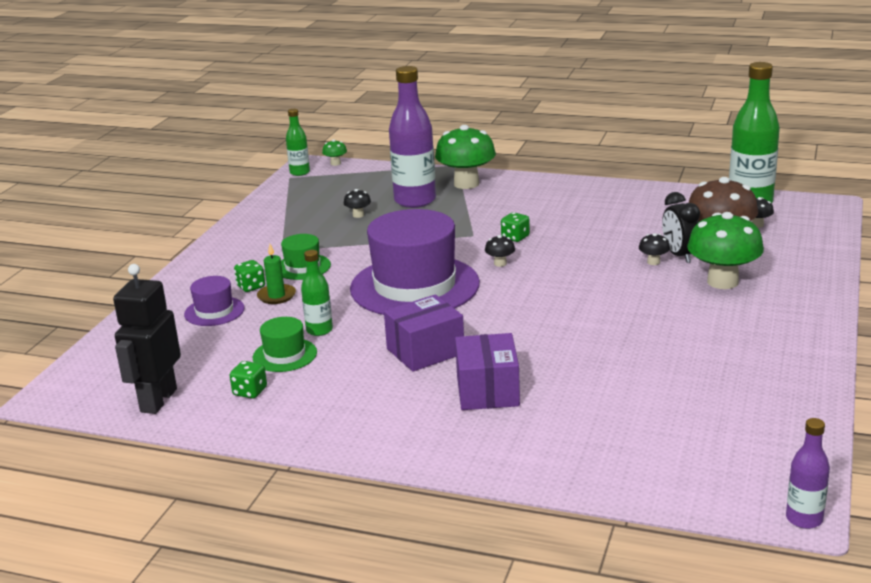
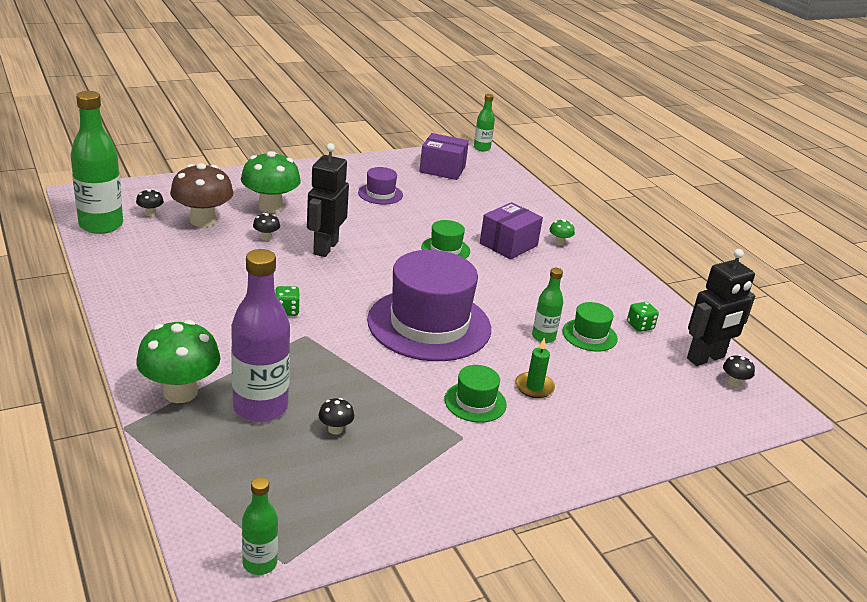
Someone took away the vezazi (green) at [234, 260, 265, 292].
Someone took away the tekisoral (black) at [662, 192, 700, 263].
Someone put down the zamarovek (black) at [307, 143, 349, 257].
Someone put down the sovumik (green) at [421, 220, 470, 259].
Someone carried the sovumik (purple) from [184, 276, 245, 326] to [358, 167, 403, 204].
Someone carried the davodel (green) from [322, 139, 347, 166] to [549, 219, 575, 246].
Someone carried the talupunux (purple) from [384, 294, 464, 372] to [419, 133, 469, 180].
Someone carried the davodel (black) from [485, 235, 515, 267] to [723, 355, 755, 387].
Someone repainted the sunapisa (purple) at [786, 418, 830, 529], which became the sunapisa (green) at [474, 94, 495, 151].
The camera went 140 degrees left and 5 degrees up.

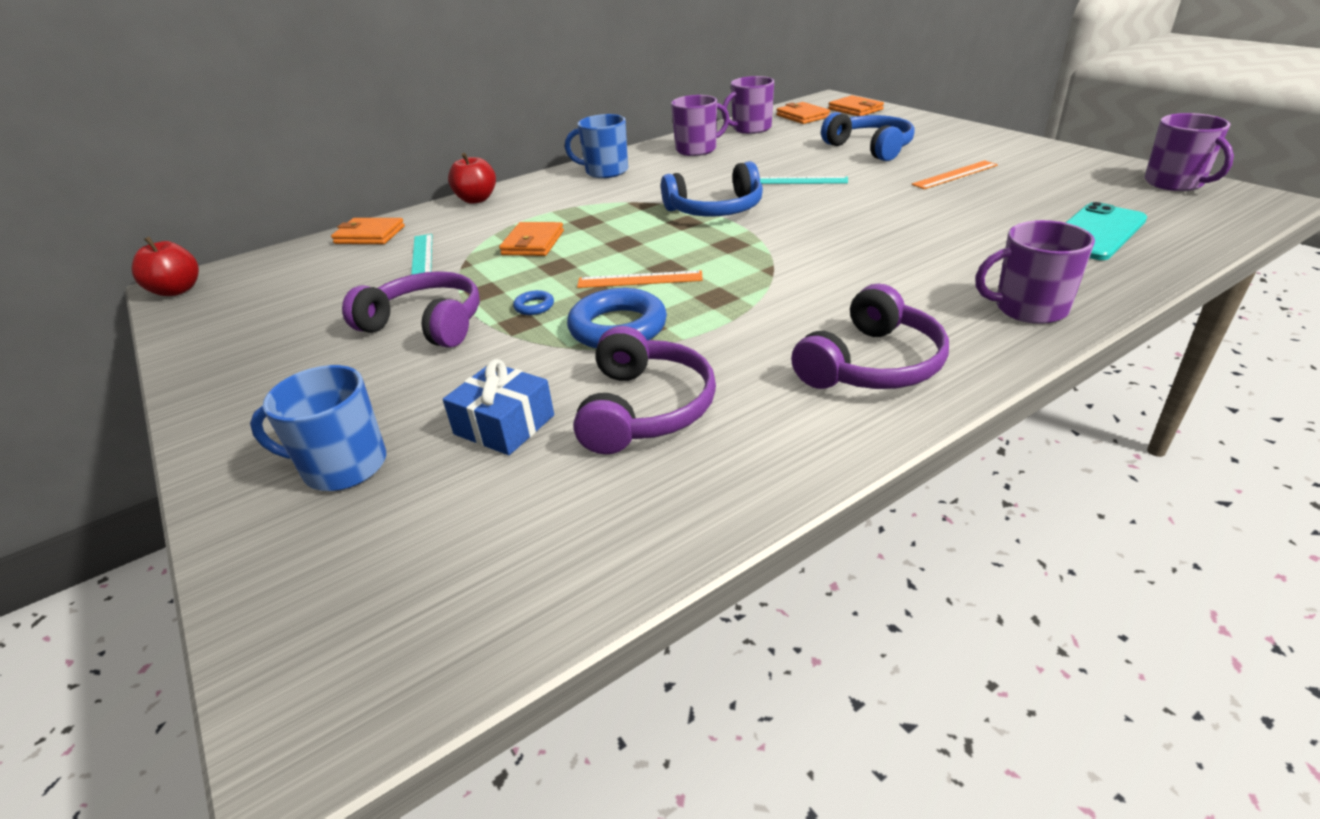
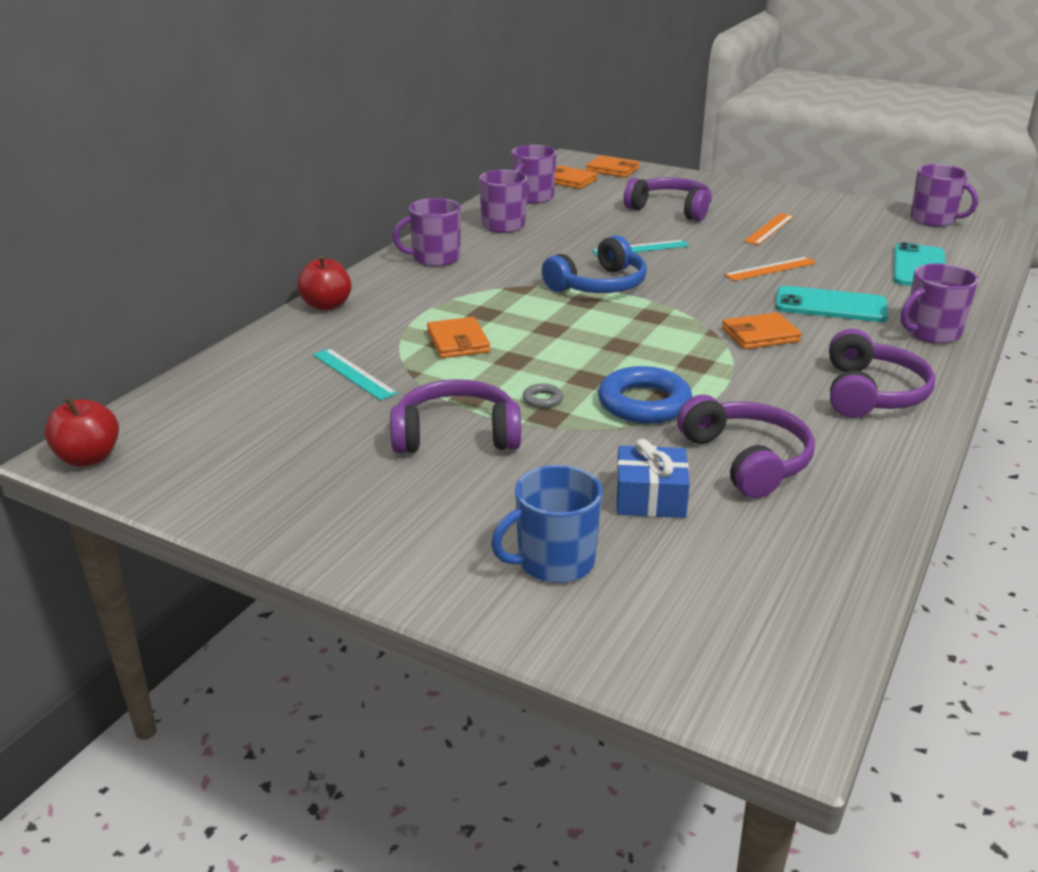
Someone put down the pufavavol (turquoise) at [775, 286, 888, 322].
Someone carried the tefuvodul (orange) from [331, 218, 405, 244] to [722, 312, 802, 349].
Someone carried the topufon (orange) from [577, 270, 703, 288] to [724, 257, 817, 281].
Someone repainted the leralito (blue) at [513, 290, 554, 315], which became the leralito (grey) at [523, 383, 563, 408].
Someone repainted the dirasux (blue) at [565, 114, 628, 178], which became the dirasux (purple) at [393, 198, 461, 267].
Someone repainted the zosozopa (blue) at [821, 112, 915, 161], which became the zosozopa (purple) at [623, 177, 712, 222].
The camera went 30 degrees left and 5 degrees down.

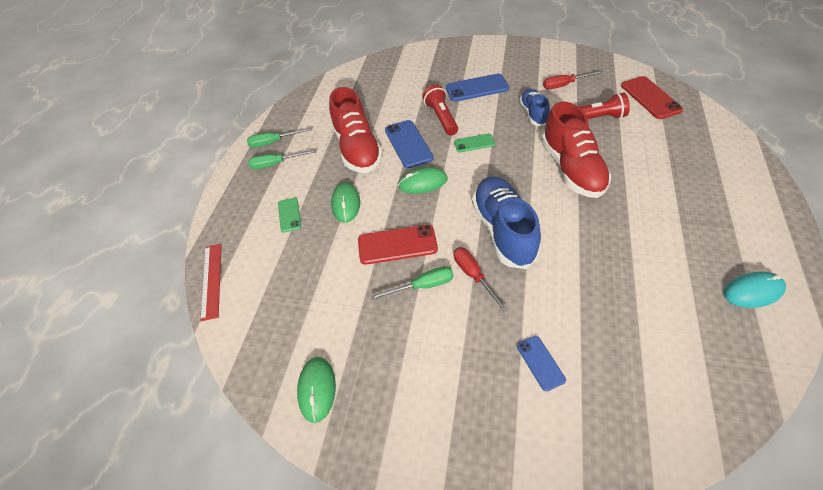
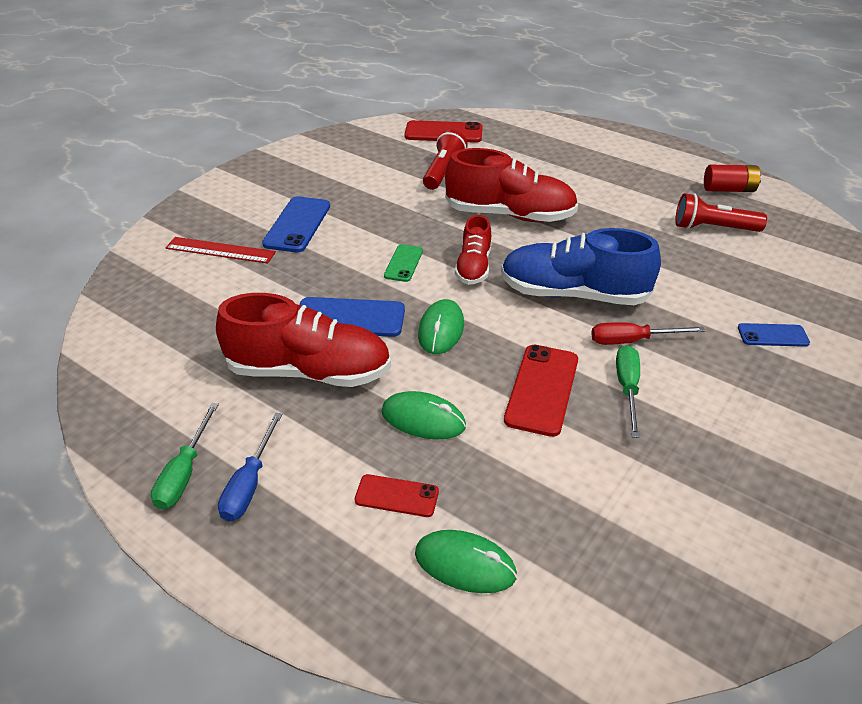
Someone took away the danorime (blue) at [519, 89, 550, 126].
Someone took away the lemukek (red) at [543, 71, 603, 89].
Someone put down the danorime (red) at [455, 215, 491, 285].
Someone carried the topufon (red) from [200, 244, 222, 321] to [166, 237, 276, 264].
Someone carried the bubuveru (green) from [297, 357, 336, 423] to [415, 530, 517, 593].
Someone carried the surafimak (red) from [423, 85, 458, 136] to [675, 193, 767, 232].
Someone swapped the bubuveru (turquoise) at [724, 272, 786, 308] for the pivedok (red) at [704, 165, 761, 192].
Someone repainted the lemukek (green) at [248, 149, 317, 170], which became the lemukek (blue) at [218, 412, 283, 521].
Someone repainted the pufavavol (green) at [278, 198, 301, 233], which became the pufavavol (red) at [355, 474, 439, 517].
The camera went 70 degrees left and 10 degrees down.

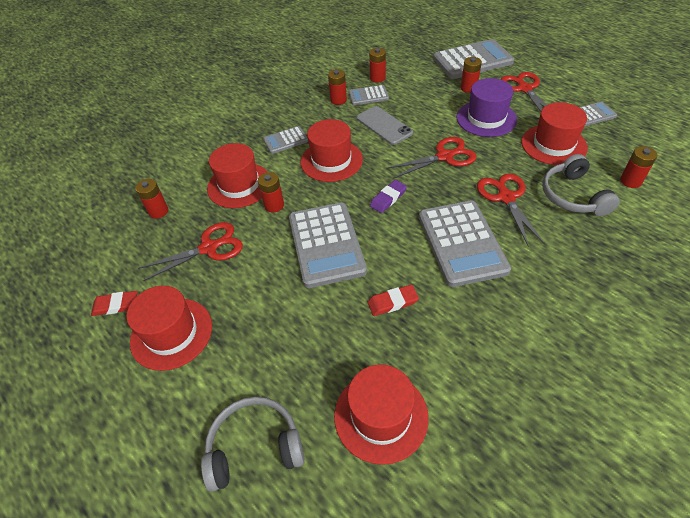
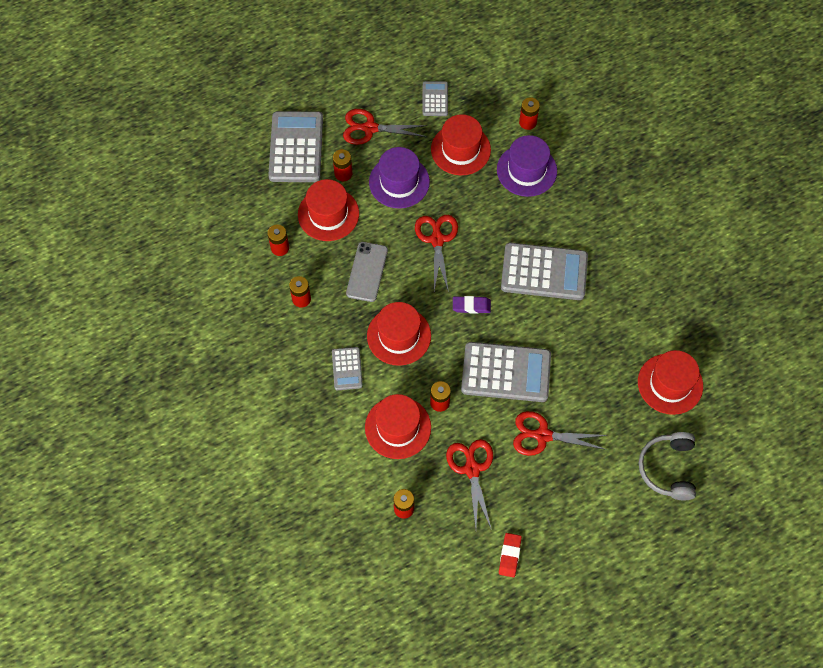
Someone took away the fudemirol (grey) at [349, 85, 389, 105].
Someone took away the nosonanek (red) at [368, 285, 419, 316].
Someone carried the sovumik (red) from [127, 286, 212, 371] to [298, 179, 359, 241].
Someone carried the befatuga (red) from [477, 173, 545, 247] to [513, 411, 608, 456].
Someone swapped the zosozopa (grey) at [542, 154, 620, 216] for the sovumik (purple) at [497, 135, 557, 197].
Someone rotated the pufavavol (grey) at [357, 106, 413, 145] by 60 degrees counterclockwise.
Someone rotated the nosonanek (purple) at [370, 180, 407, 213] by 60 degrees counterclockwise.
The camera went 75 degrees left and 15 degrees up.

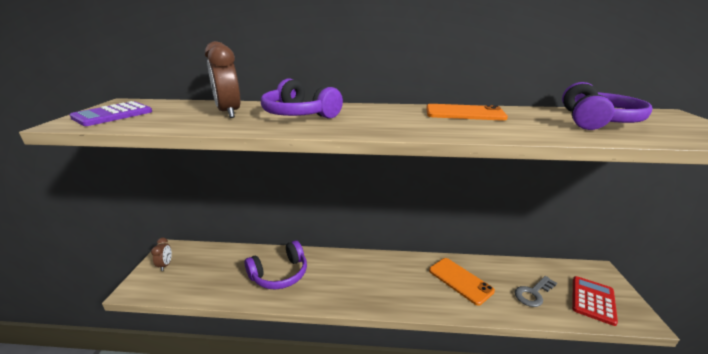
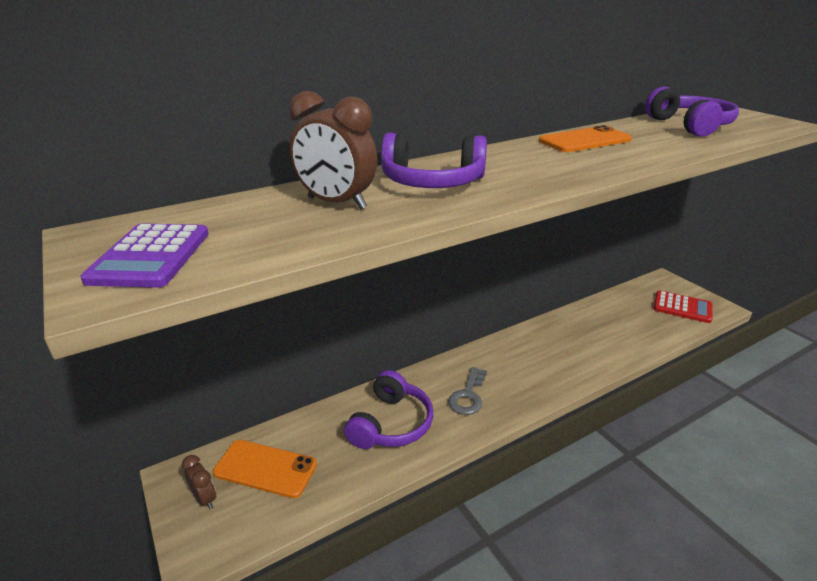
Someone carried the pufavavol (orange) from [429, 258, 495, 306] to [213, 440, 317, 498].
Someone carried the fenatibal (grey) from [515, 276, 557, 307] to [448, 367, 487, 415].
Someone rotated the fudemirol (red) at [572, 276, 618, 326] by 120 degrees clockwise.
The camera went 35 degrees left and 5 degrees up.

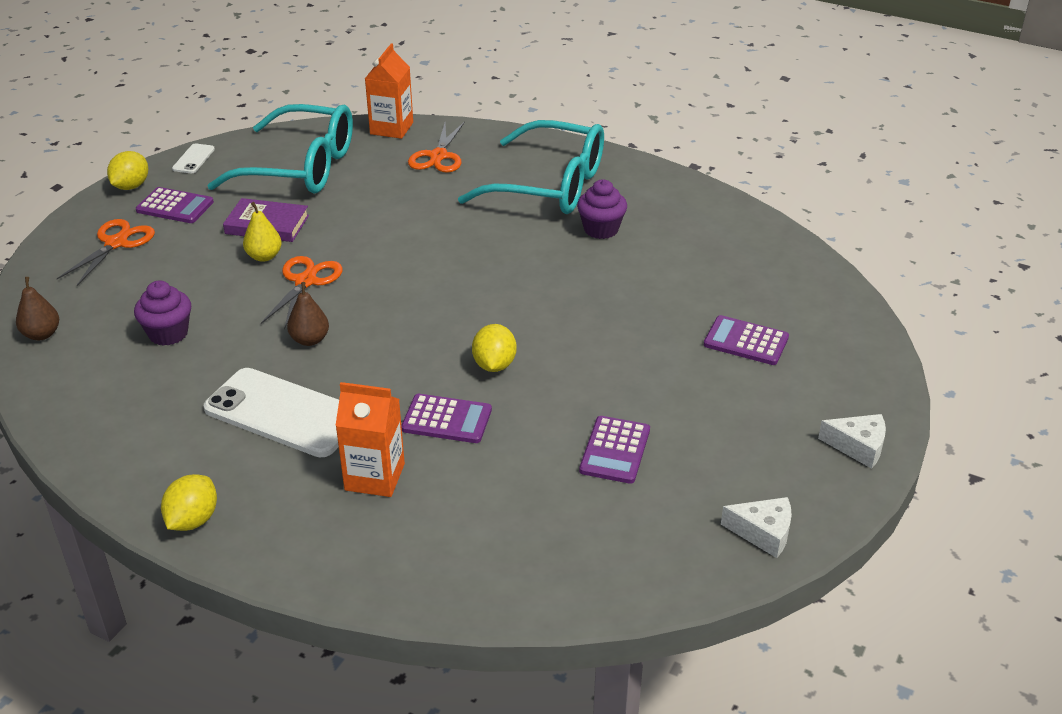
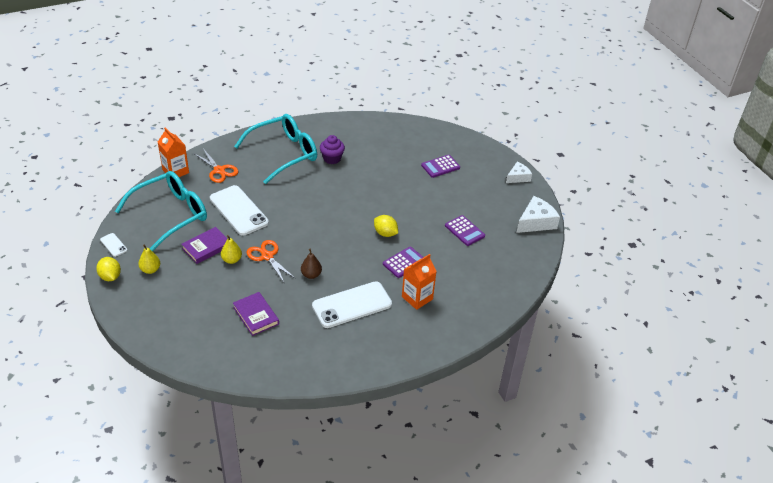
Someone took away the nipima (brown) at [16, 277, 59, 340].
Someone took away the befatuga (orange) at [57, 219, 155, 286].
Someone took away the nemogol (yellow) at [161, 474, 217, 531].
Someone put down the pufavavol (white) at [210, 185, 269, 235].
Someone swapped the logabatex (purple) at [134, 280, 191, 346] for the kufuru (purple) at [233, 292, 279, 336].
Someone swapped the fudemirol (purple) at [136, 187, 214, 223] for the nipima (yellow) at [138, 245, 160, 274].
Someone scaled the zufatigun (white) at [721, 497, 792, 558] by 1.57.
The camera went 55 degrees left and 5 degrees up.

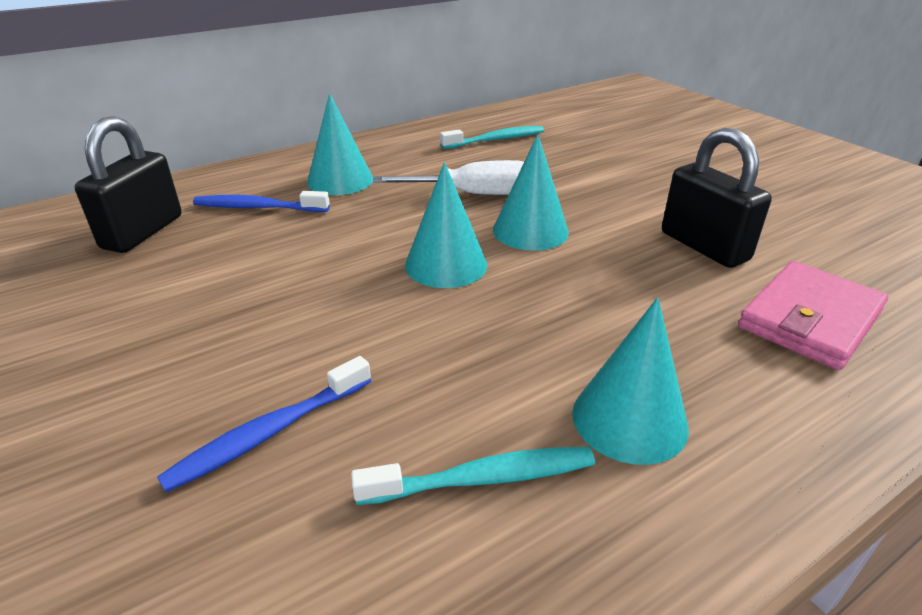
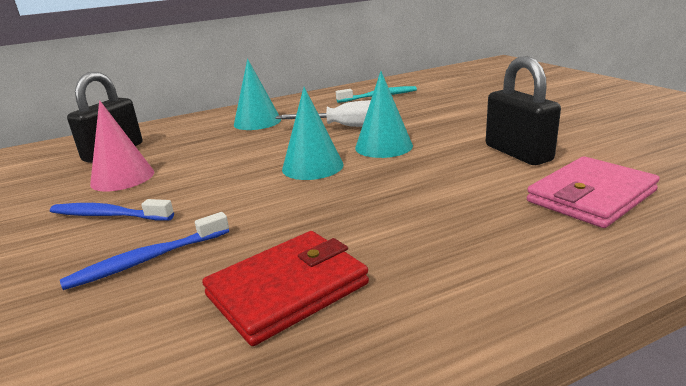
Someone took away the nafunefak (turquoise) at [572, 297, 689, 465].
Someone put down the nafunefak (pink) at [90, 100, 154, 191].
Someone carried the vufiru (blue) from [193, 191, 330, 212] to [50, 199, 174, 221].
Someone swapped the vufiru (turquoise) at [351, 447, 595, 505] for the tefuvodul (red) at [202, 231, 369, 346].
The camera went 10 degrees right and 10 degrees down.

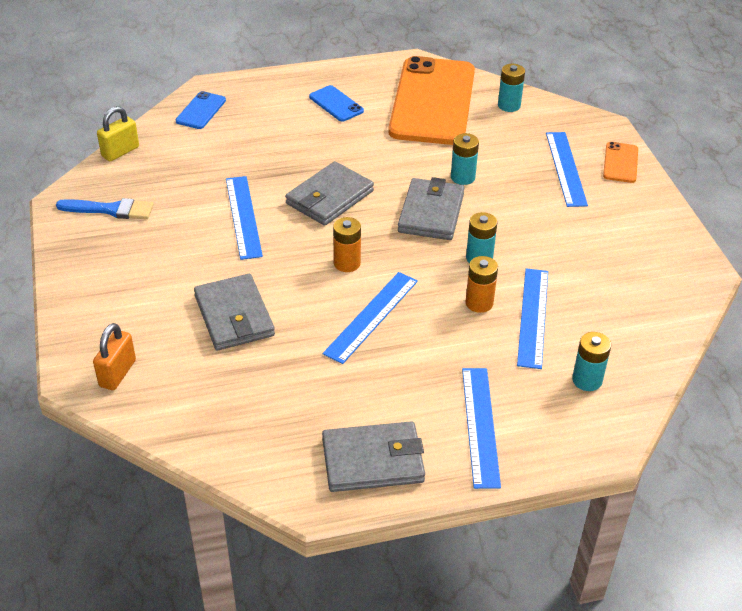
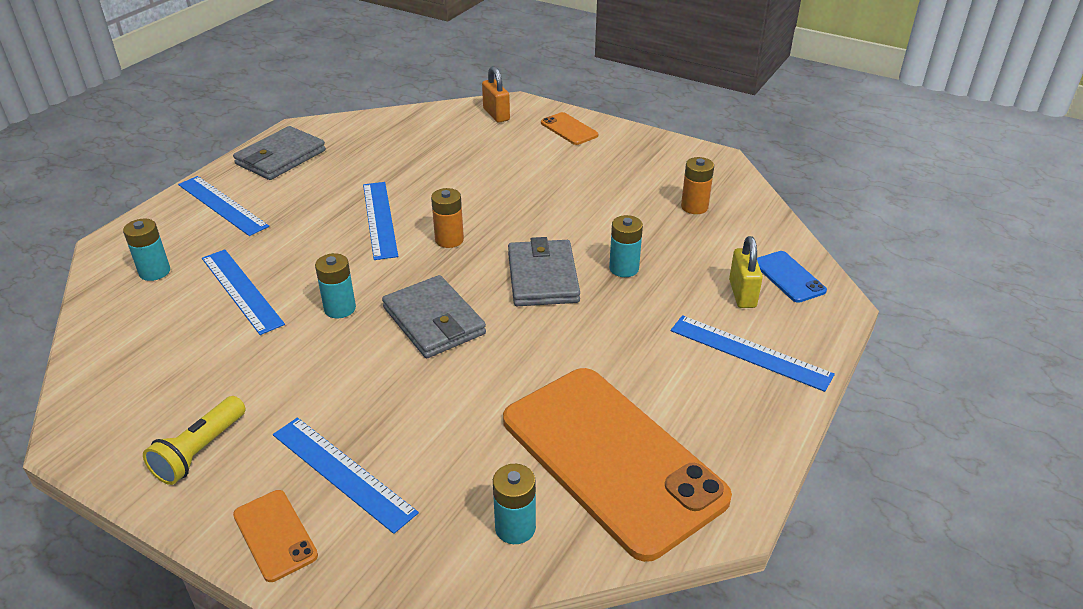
Someone took away the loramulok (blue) at [56, 198, 154, 219].
Someone took away the tefuvodul (grey) at [194, 274, 275, 350].
Someone took away the pufavavol (blue) at [309, 85, 364, 122].
Someone put down the surafimak (yellow) at [143, 396, 246, 485].
Someone put down the pufavavol (orange) at [541, 112, 598, 145].
Someone carried the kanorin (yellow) from [97, 106, 139, 161] to [729, 236, 763, 308].
Someone carried the topufon (blue) from [226, 176, 263, 260] to [671, 315, 835, 392].
Someone carried the pivedok (turquoise) from [451, 133, 479, 185] to [609, 215, 643, 277].
Someone carried the pivedok (orange) from [465, 256, 498, 313] to [681, 157, 714, 214].
The camera went 135 degrees right and 5 degrees down.

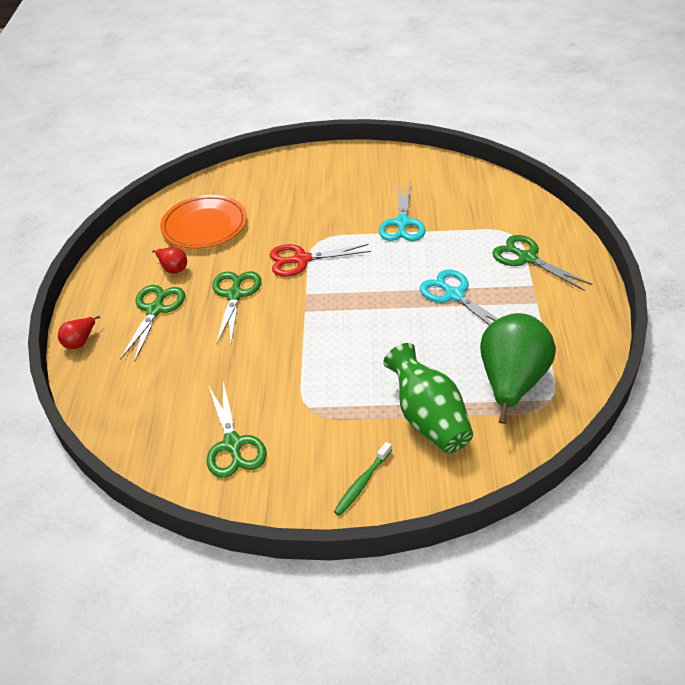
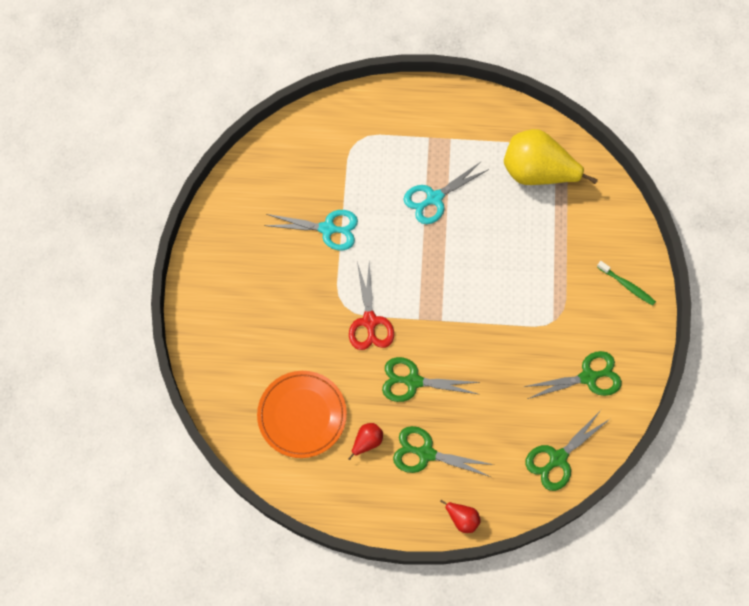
Someone took away the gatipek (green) at [383, 343, 473, 453].
Someone carried the befatuga (green) from [492, 235, 592, 291] to [526, 410, 610, 491].
Someone repainted the nipima (green) at [480, 313, 556, 424], which became the nipima (yellow) at [504, 129, 598, 185].
The camera went 90 degrees left and 25 degrees up.

